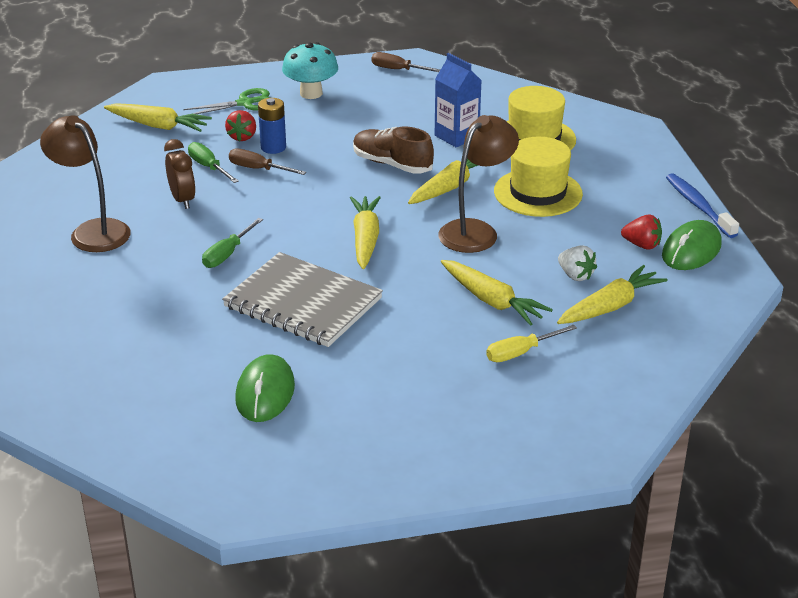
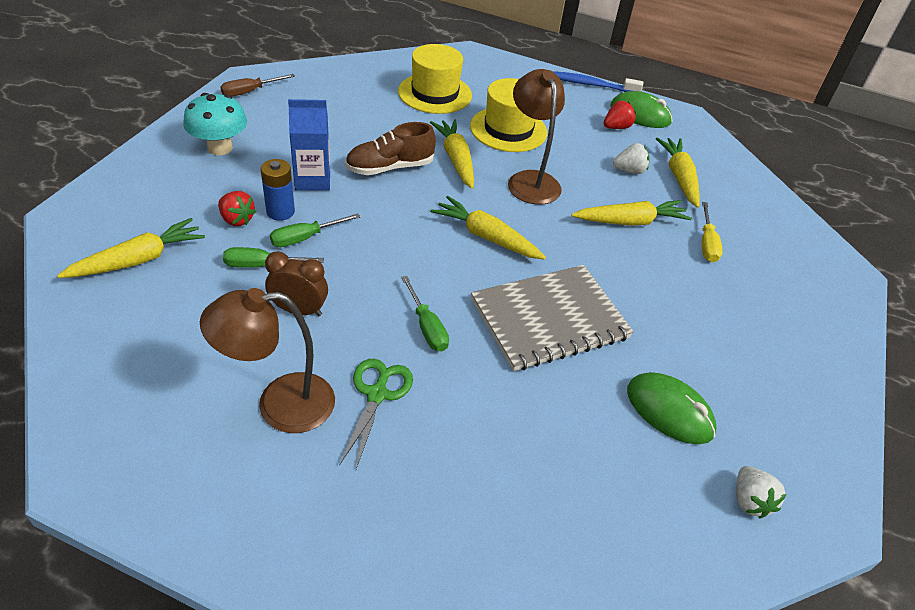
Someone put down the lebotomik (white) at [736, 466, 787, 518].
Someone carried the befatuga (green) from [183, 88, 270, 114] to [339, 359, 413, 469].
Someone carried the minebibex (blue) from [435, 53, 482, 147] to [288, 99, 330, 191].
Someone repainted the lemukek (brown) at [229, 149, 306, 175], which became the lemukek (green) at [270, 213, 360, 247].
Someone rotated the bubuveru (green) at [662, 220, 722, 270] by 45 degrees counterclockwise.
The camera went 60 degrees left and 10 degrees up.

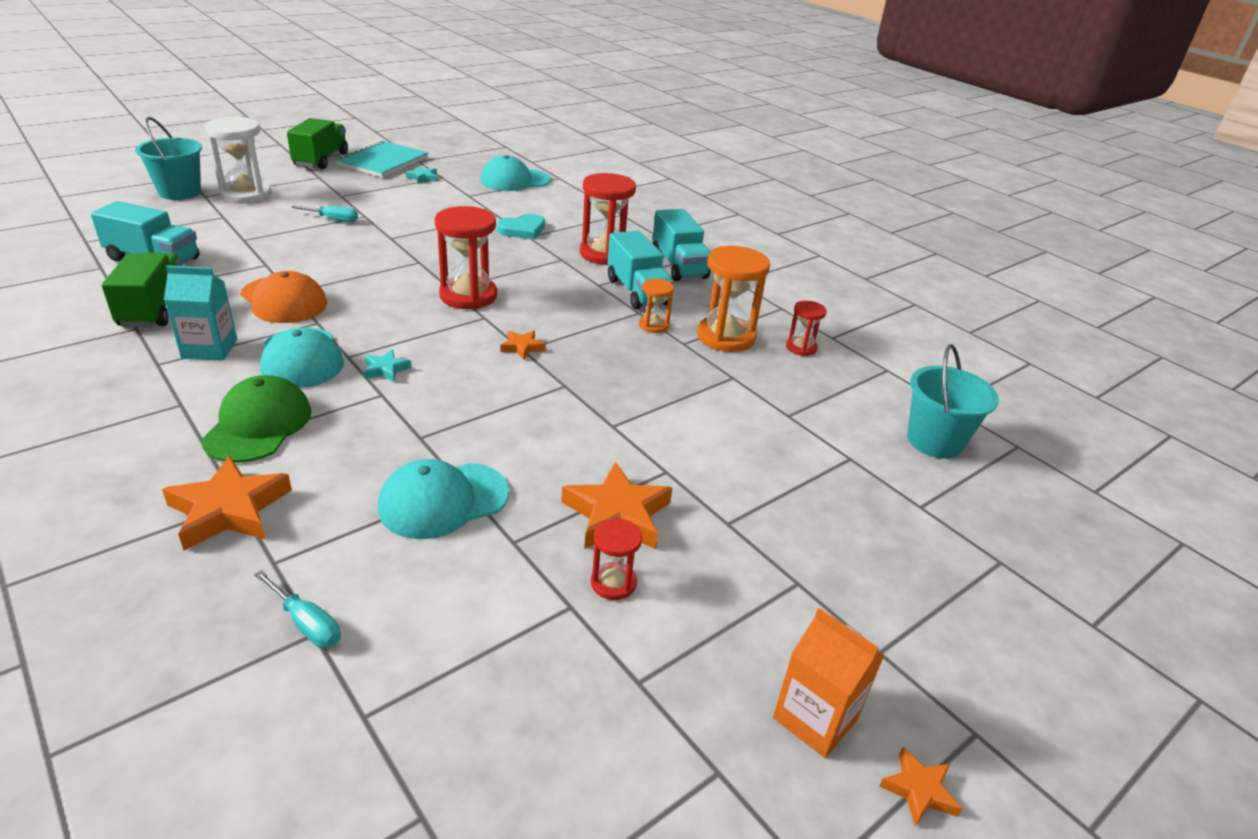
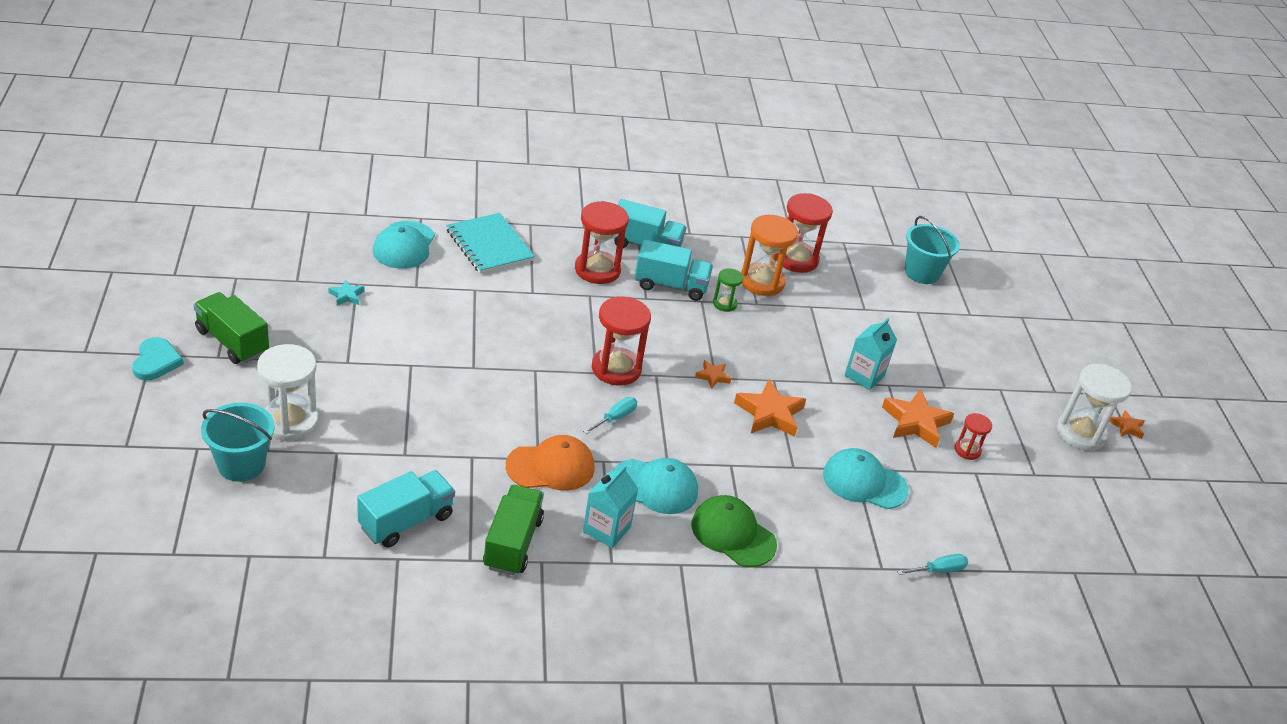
Someone took away the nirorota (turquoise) at [364, 349, 412, 382].
Someone put down the minebibex (turquoise) at [844, 318, 897, 390].
Someone carried the nirorota (orange) from [162, 456, 292, 550] to [734, 379, 806, 437].
Someone carried the lemukek (turquoise) from [291, 206, 358, 222] to [583, 397, 637, 434].
Someone carried the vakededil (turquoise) from [336, 141, 428, 178] to [446, 213, 535, 274].
Someone carried the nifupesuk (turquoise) from [497, 214, 545, 239] to [132, 337, 184, 381].
Someone swapped the minebibex (orange) at [773, 608, 884, 758] for the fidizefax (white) at [1057, 364, 1132, 451].
Someone repainted the fidizefax (orange) at [639, 279, 674, 333], which became the fidizefax (green) at [713, 268, 743, 312].
Someone rotated the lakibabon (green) at [102, 253, 182, 327] by 75 degrees clockwise.
Someone rotated the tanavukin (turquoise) at [378, 459, 509, 539] by 105 degrees clockwise.
Someone scaled the fidizefax (red) at [786, 301, 826, 356] by 1.90.
The camera went 60 degrees left and 5 degrees up.

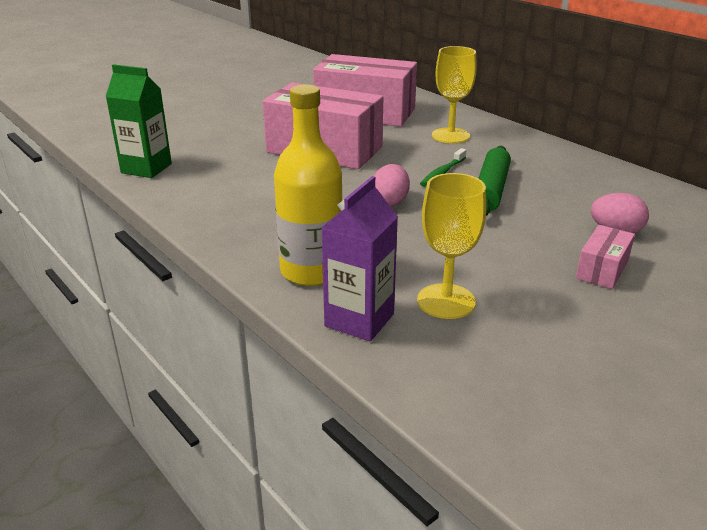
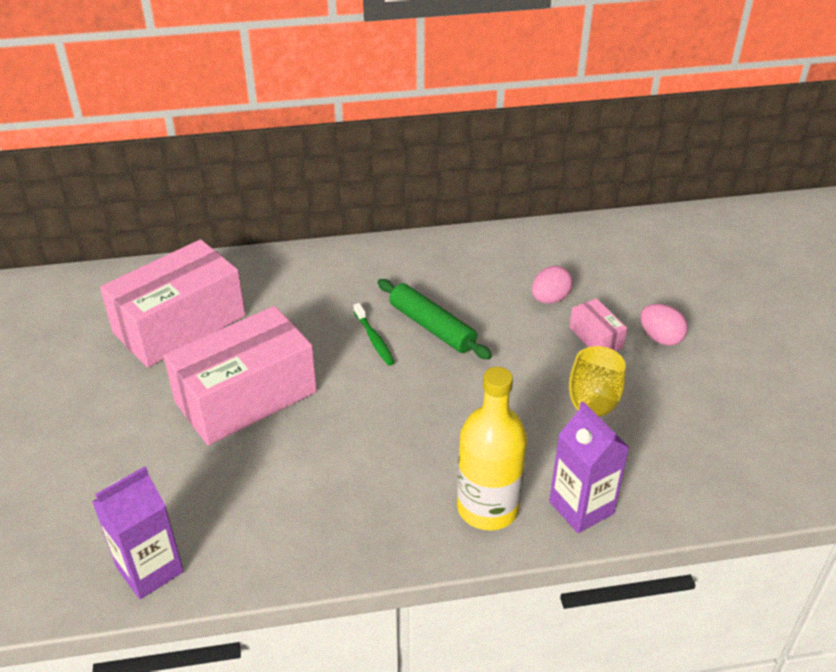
Someone took away the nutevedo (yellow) at [432, 46, 477, 144].
Someone carried the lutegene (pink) from [374, 164, 410, 206] to [640, 304, 688, 346].
Someone repainted the minebibex (green) at [105, 64, 172, 178], which became the minebibex (purple) at [92, 466, 184, 599].
The camera went 60 degrees left and 10 degrees up.

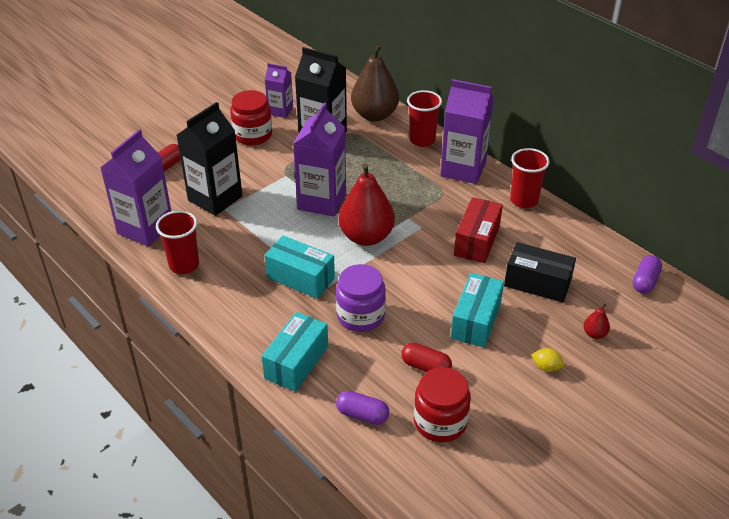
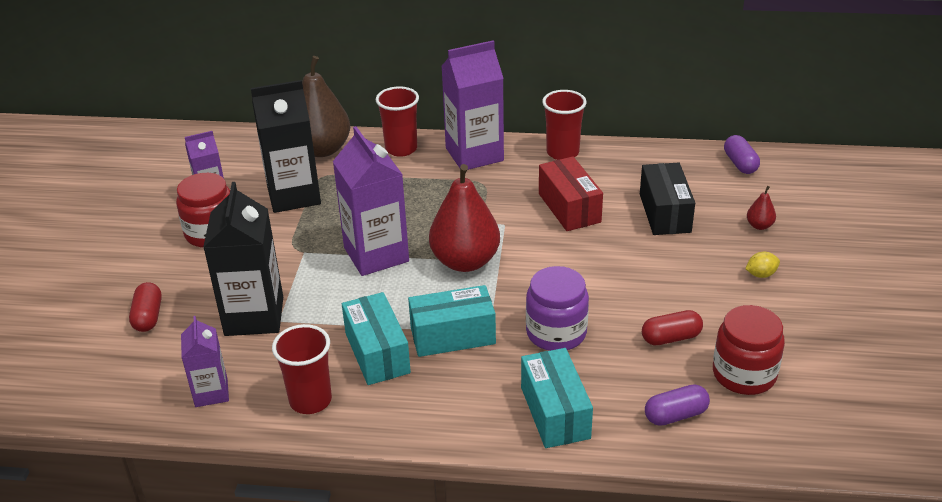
Someone carried the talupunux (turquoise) from [451, 273, 504, 348] to [342, 292, 411, 385].
Someone rotated the talupunux (black) at [504, 242, 576, 303] by 75 degrees counterclockwise.
Someone scaled the minebibex (purple) at [100, 129, 171, 247] by 0.57.
The camera went 40 degrees left and 5 degrees down.

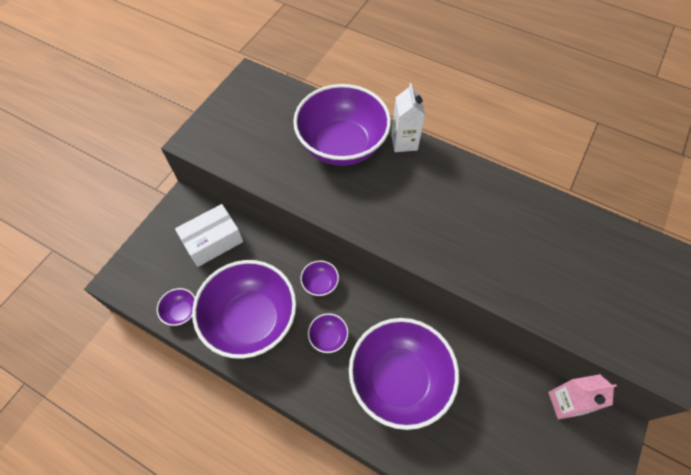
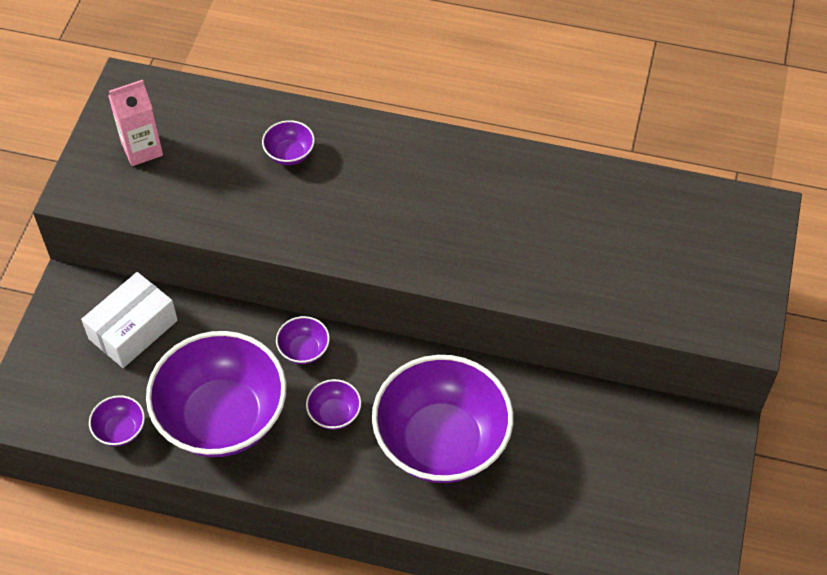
Someone took away the minebibex (white) at [391, 83, 425, 152].
Someone carried the minebibex (pink) from [548, 374, 617, 419] to [108, 80, 163, 166].
Someone scaled the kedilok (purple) at [293, 84, 391, 166] by 0.40.
The camera went 15 degrees left and 5 degrees down.

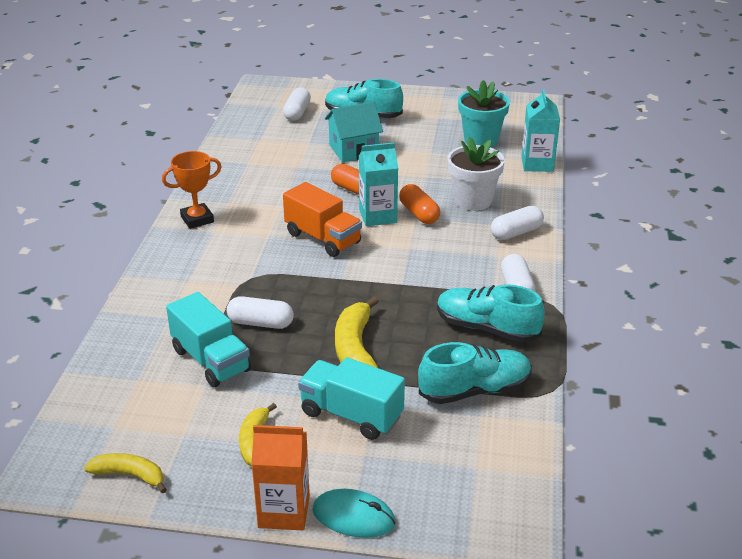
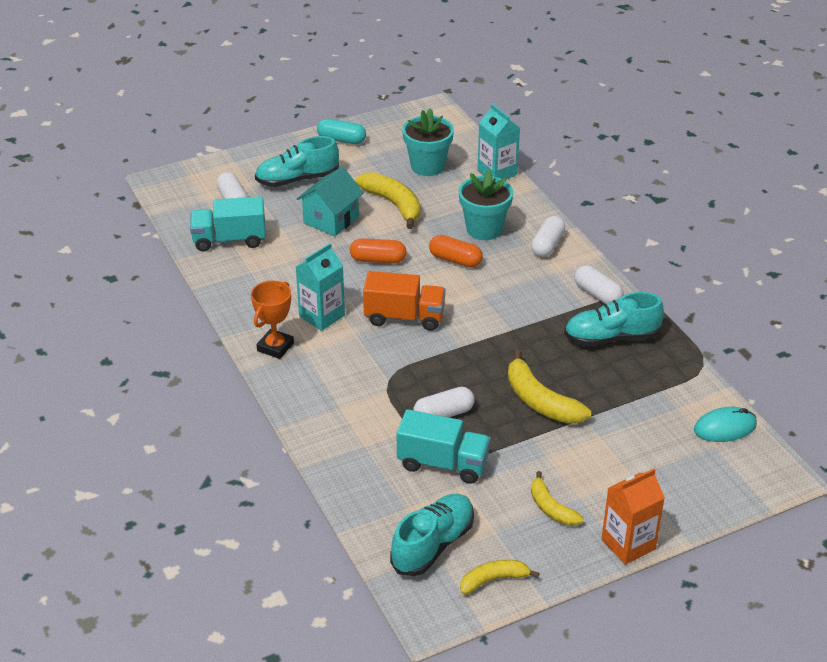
Someone put down the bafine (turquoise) at [317, 119, 366, 144].
Someone put down the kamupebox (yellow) at [355, 172, 420, 229].
Someone carried the lakibabon (turquoise) from [298, 357, 405, 440] to [190, 196, 266, 251].
Someone carried the bubuveru (turquoise) from [312, 489, 396, 538] to [694, 407, 757, 442].
Someone carried the minebibex (turquoise) from [359, 142, 398, 226] to [296, 243, 345, 331].
Someone carried the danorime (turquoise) from [418, 342, 532, 404] to [390, 494, 474, 576].
Someone repainted the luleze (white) at [448, 137, 505, 211], which became the luleze (turquoise) at [459, 169, 513, 240].
The camera went 35 degrees left and 5 degrees up.

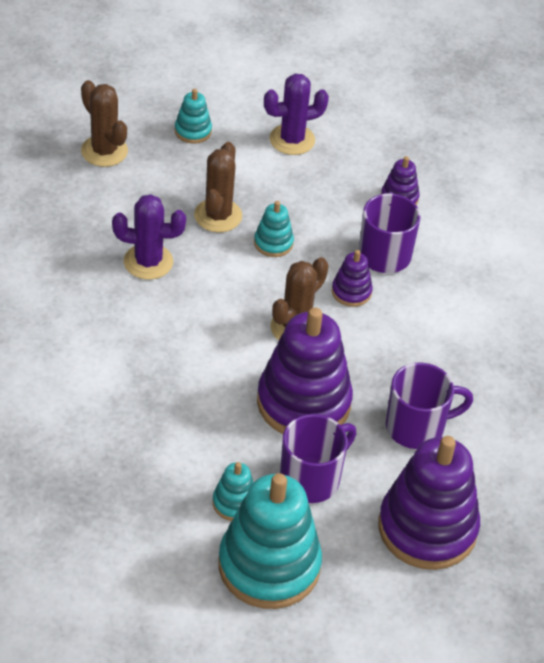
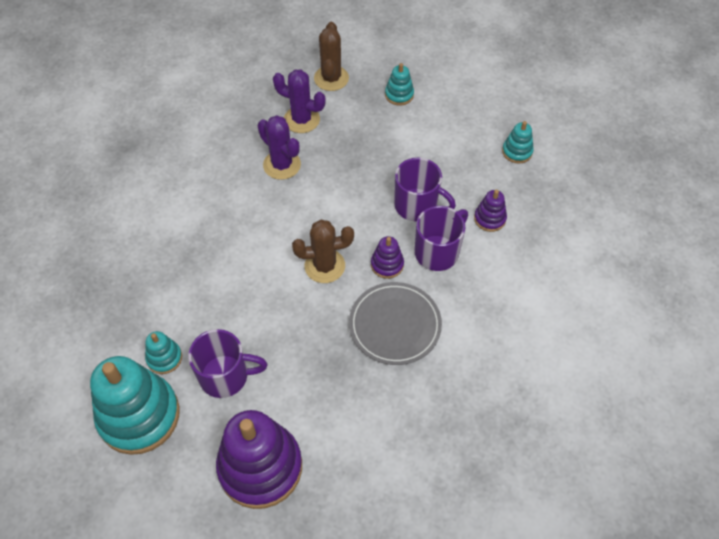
Someone took away the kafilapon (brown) at [194, 142, 242, 233].
Someone took away the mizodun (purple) at [257, 307, 353, 434].
Someone put down the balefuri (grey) at [349, 282, 442, 365].
Someone carried the mizodun (turquoise) from [254, 201, 294, 257] to [502, 121, 534, 164].
Someone carried the kafilapon (purple) from [264, 74, 329, 155] to [273, 70, 326, 133].
Someone carried the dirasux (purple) from [386, 363, 473, 449] to [394, 158, 456, 221].
The camera went 45 degrees right and 10 degrees up.

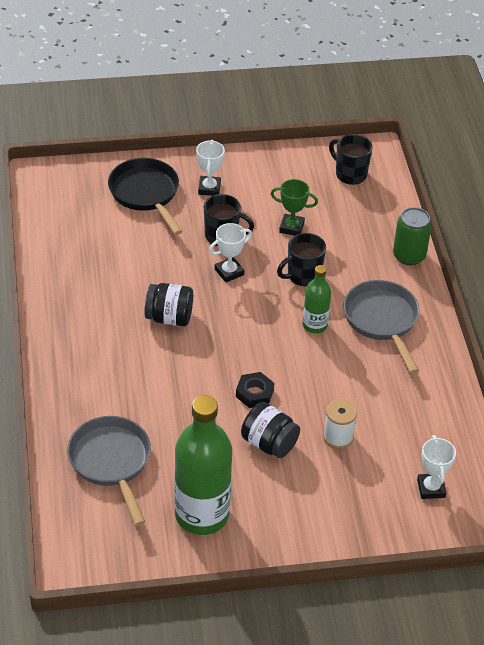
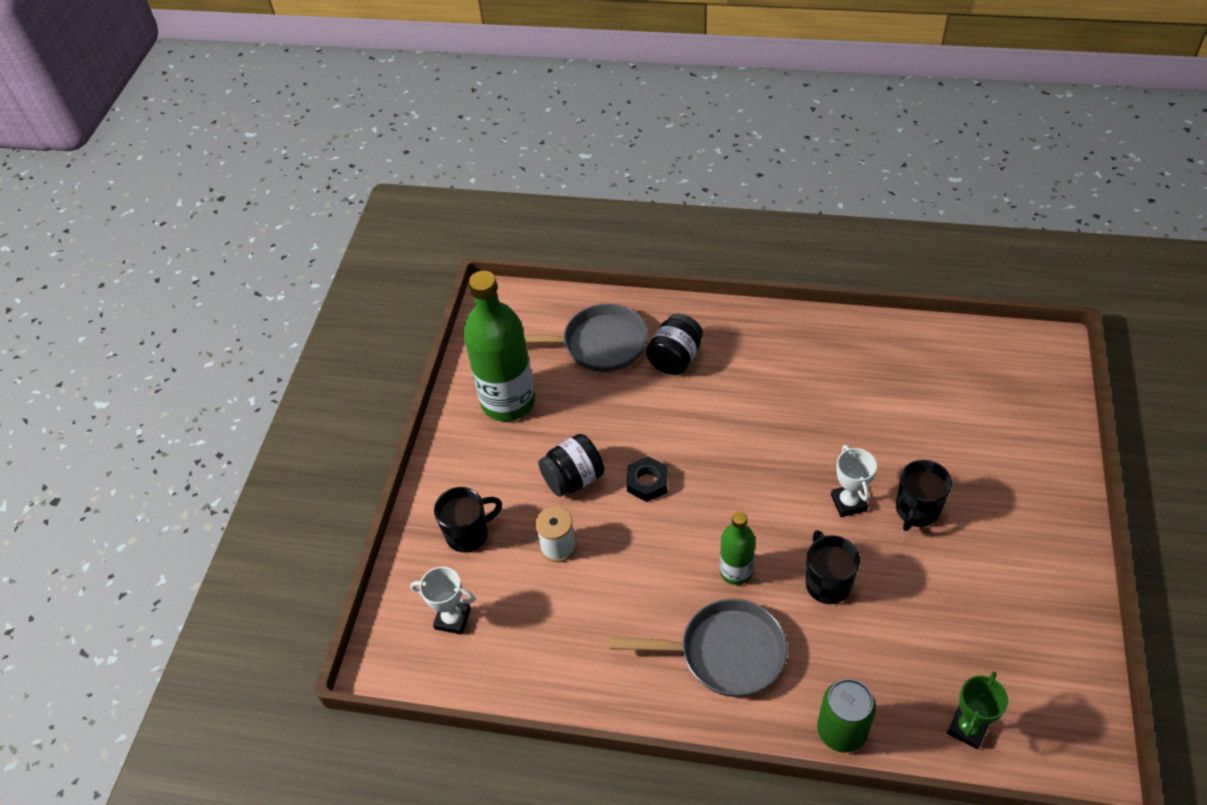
Someone took away the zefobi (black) at [108, 158, 183, 235].
Someone took away the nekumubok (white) at [196, 140, 225, 196].
Someone carried the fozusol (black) from [144, 283, 193, 327] to [646, 313, 703, 375].
Someone carried the nekumubok (green) from [271, 179, 318, 236] to [947, 672, 1008, 749].
Someone carried the dirasux (black) from [329, 134, 373, 185] to [434, 487, 502, 553].
The camera went 115 degrees right and 5 degrees up.

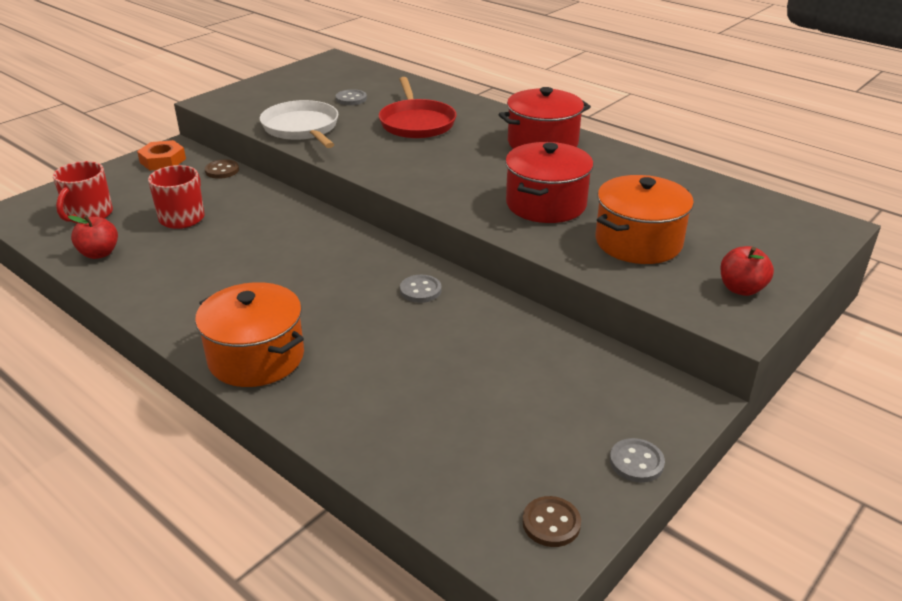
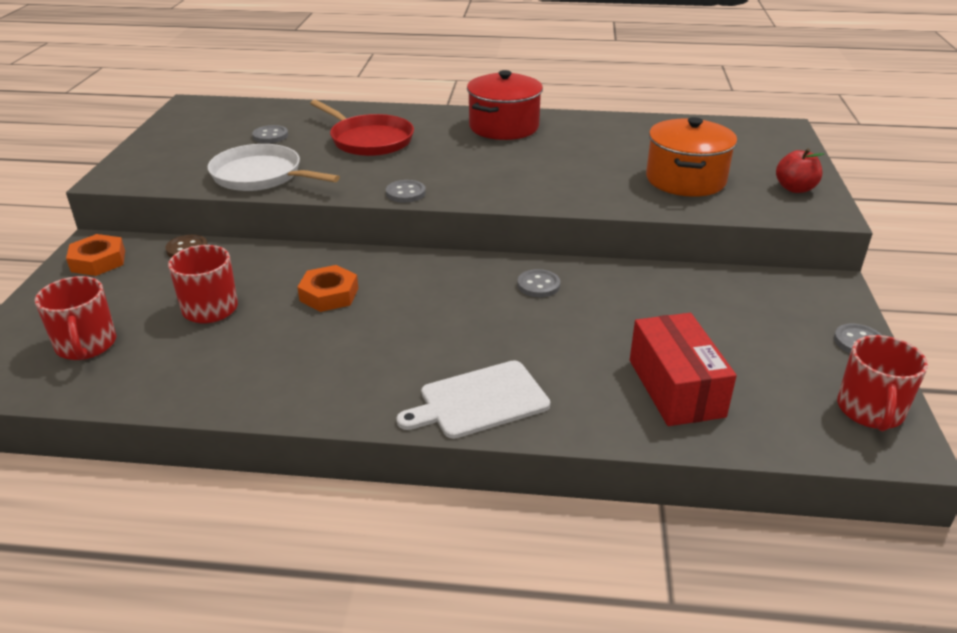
Someone took away the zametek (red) at [68, 215, 118, 259].
Someone took away the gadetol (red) at [505, 142, 593, 223].
Someone put down the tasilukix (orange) at [297, 265, 358, 312].
Someone put down the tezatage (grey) at [386, 180, 426, 203].
Someone put down the talupunux (red) at [630, 313, 737, 426].
Someone swapped the gadetol (orange) at [195, 282, 304, 387] for the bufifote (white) at [397, 360, 550, 439].
Someone swapped the tezatage (brown) at [522, 496, 581, 547] for the dirasux (red) at [837, 335, 928, 431].
The camera went 35 degrees left and 0 degrees up.

